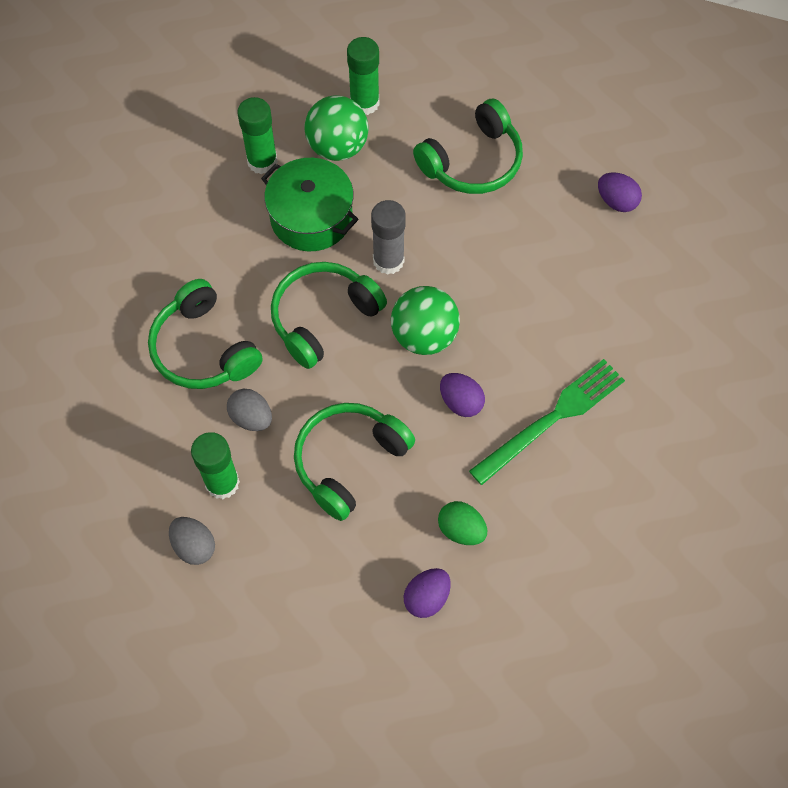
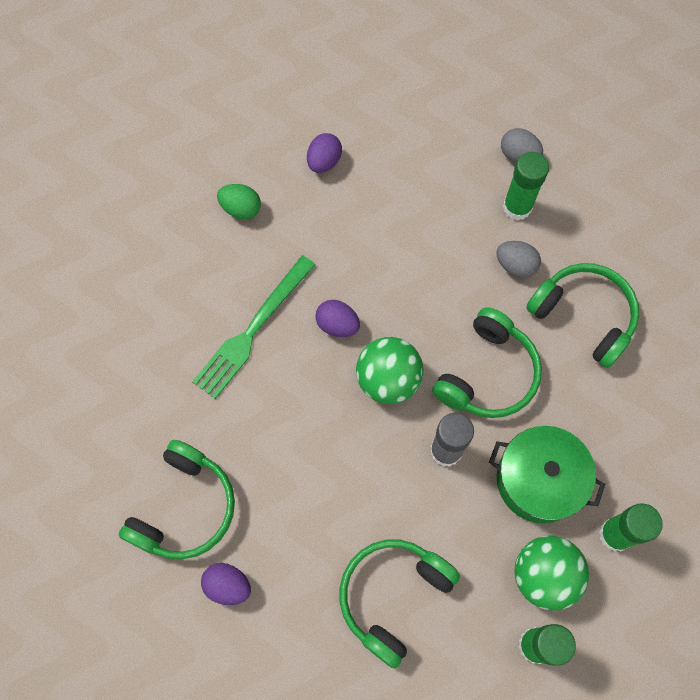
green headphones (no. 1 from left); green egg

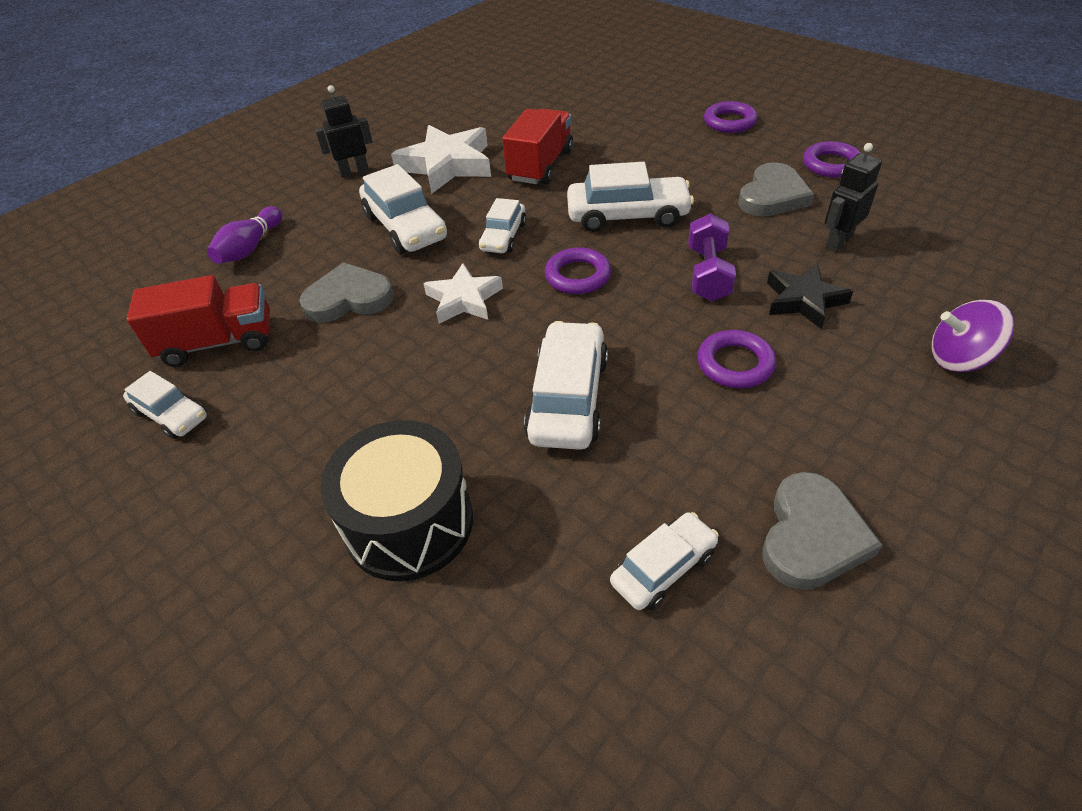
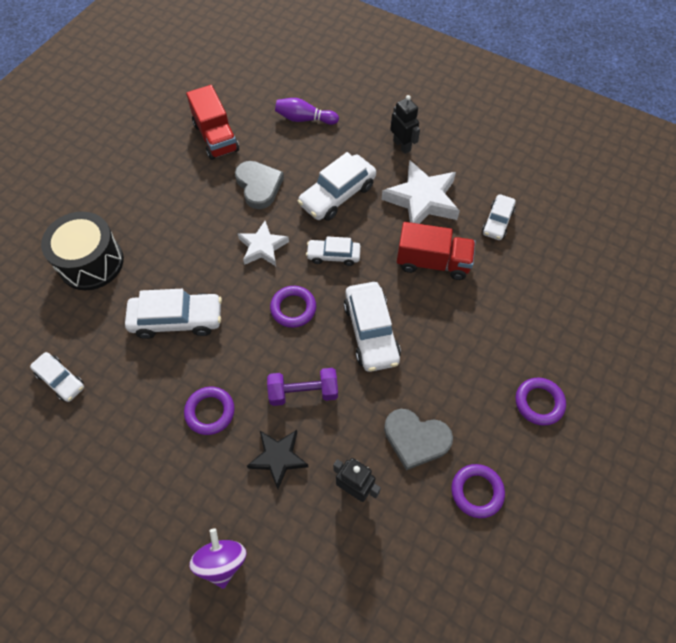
grey heart (no. 3 from left in the first image); white car (no. 6 from left)

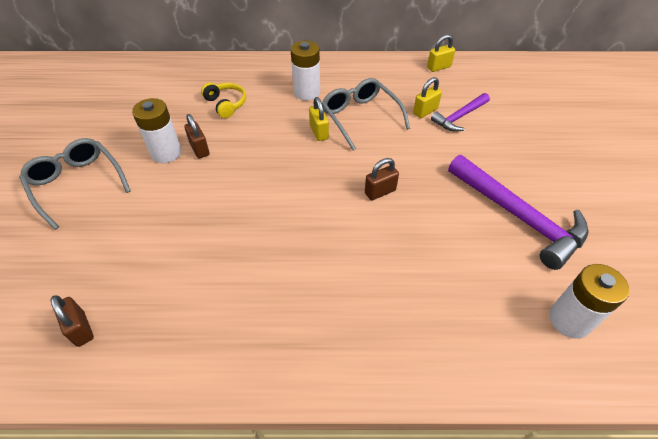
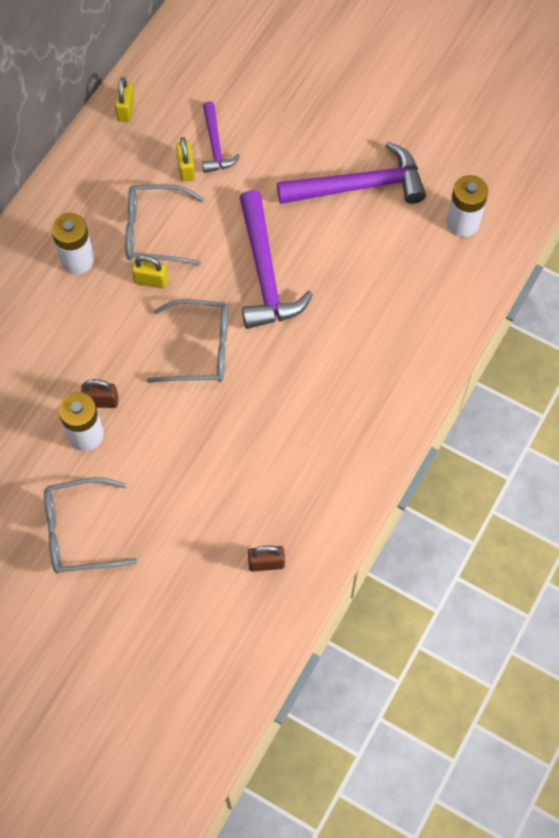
yellow headphones; grey glasses (no. 3 from left); purple hammer (no. 2 from left)

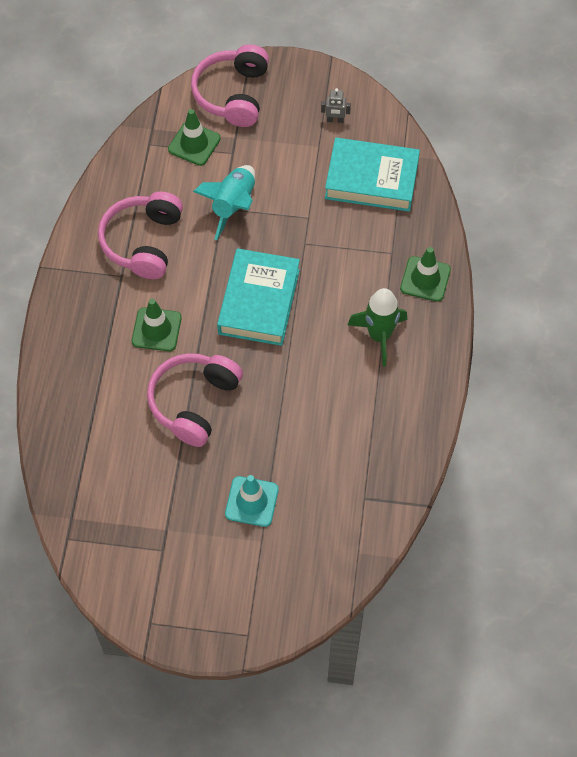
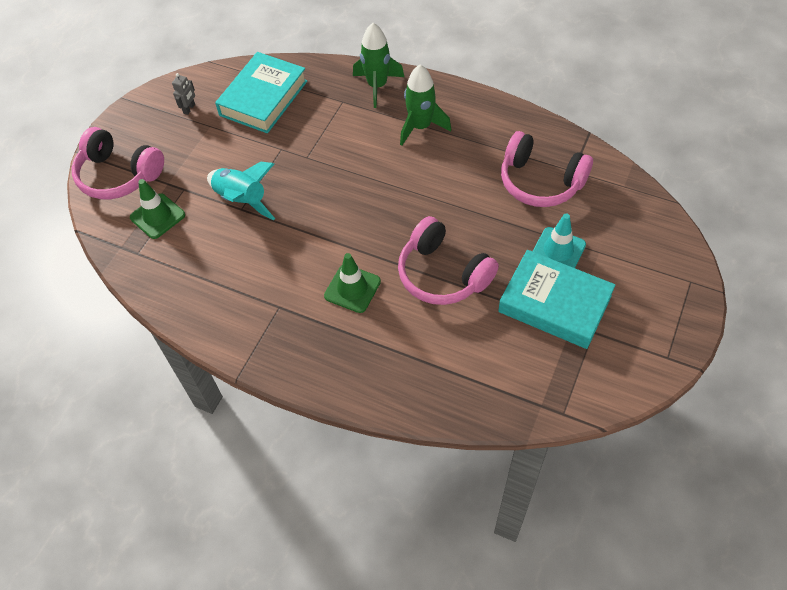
pink headphones (no. 3 from left); turquoise book (no. 2 from left); green rocket (no. 1 from left)

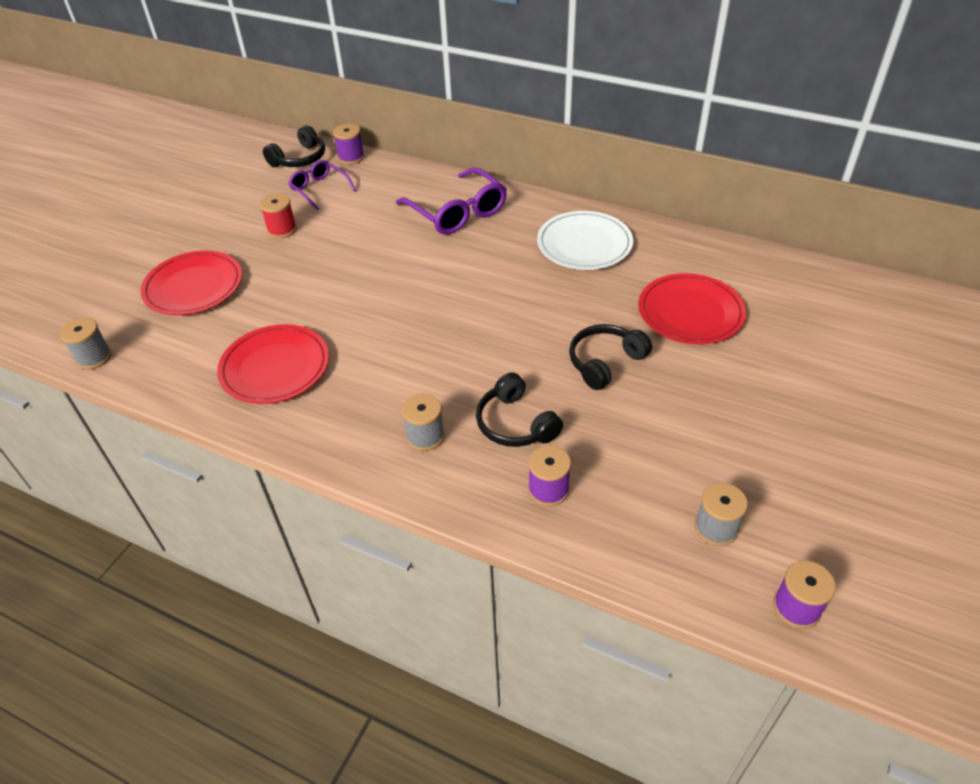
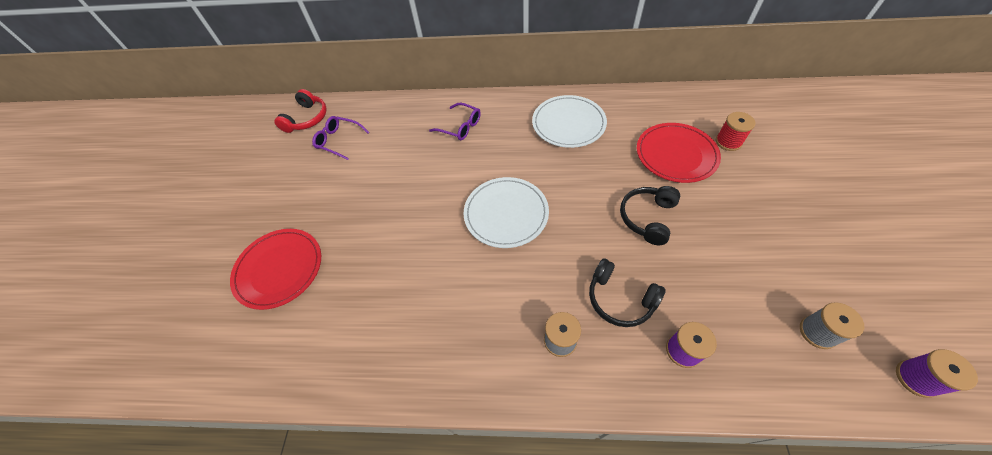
grey spool (no. 1 from left in the first image); red plate (no. 2 from left in the first image); purple spool (no. 1 from left in the first image); white plate (no. 1 from left); red spool; red headphones; purple glasses (no. 2 from left)

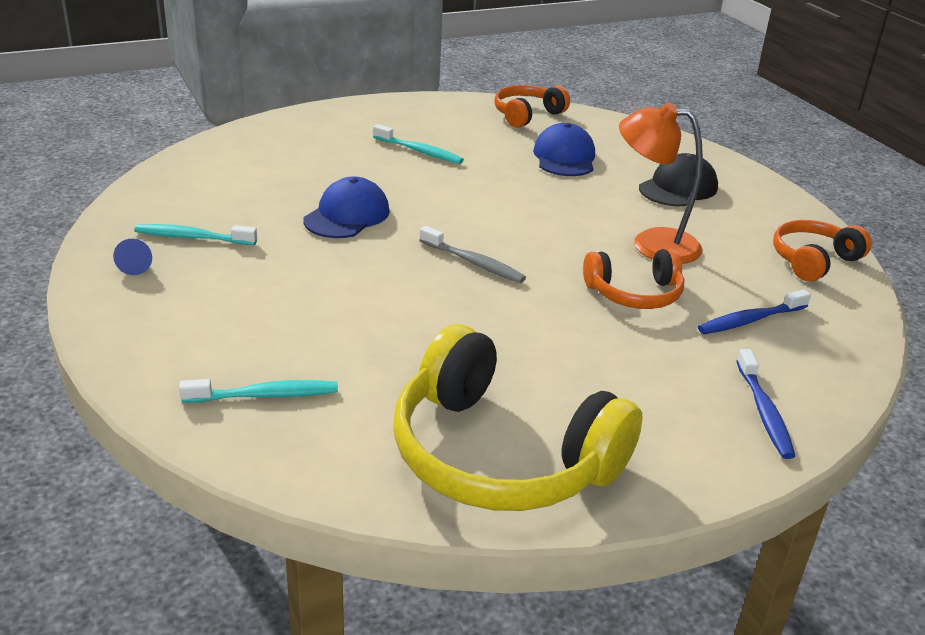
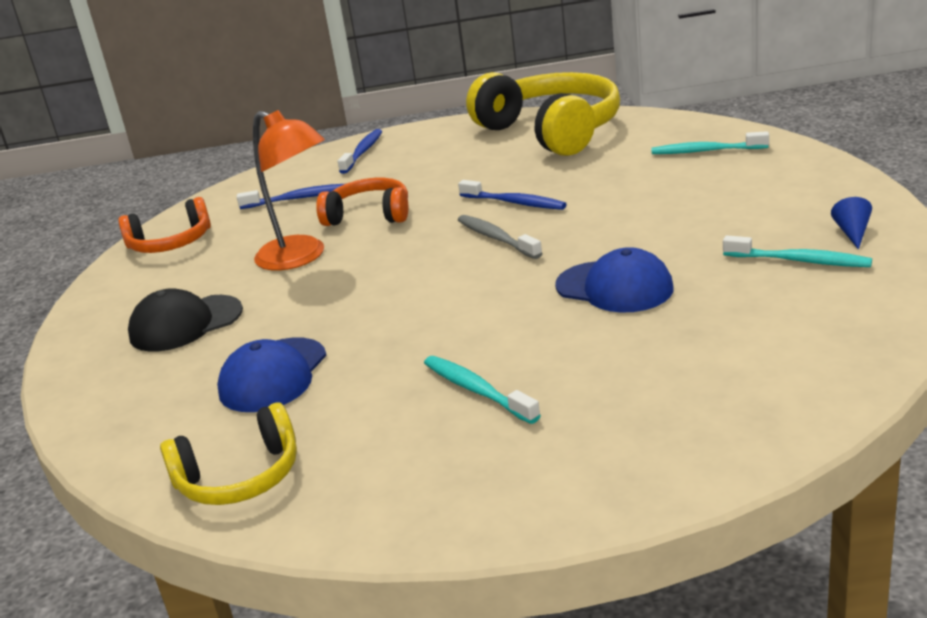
blue toothbrush (no. 3 from left); yellow headphones (no. 1 from left); blue cap (no. 2 from left)

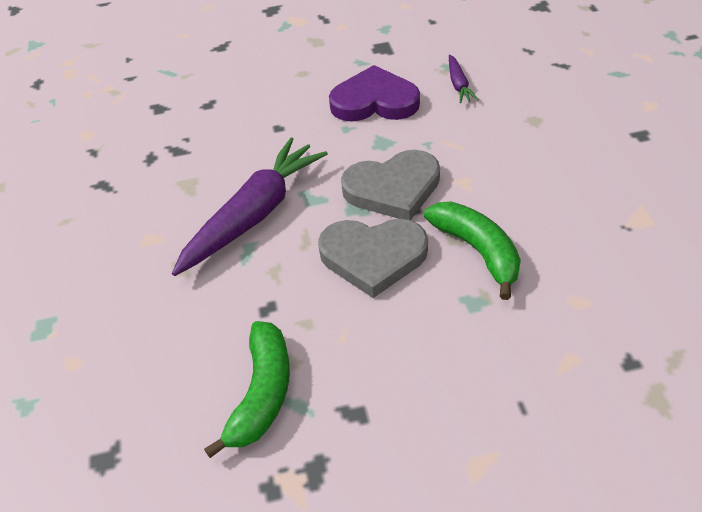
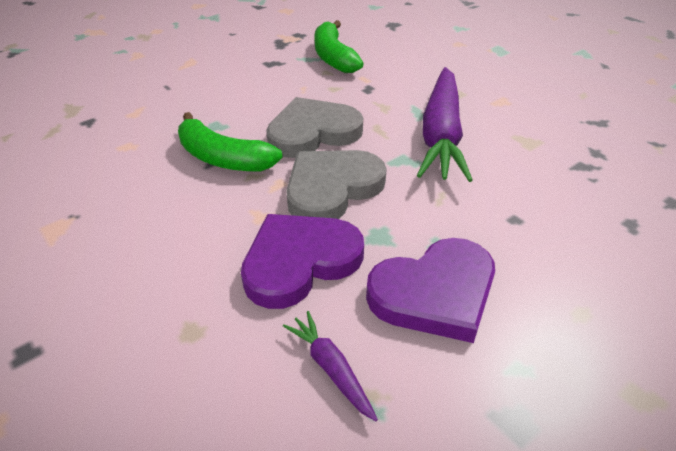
purple heart (no. 1 from left)

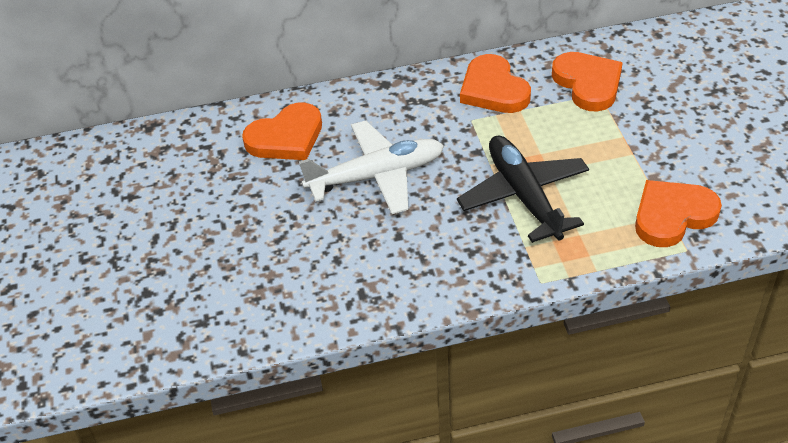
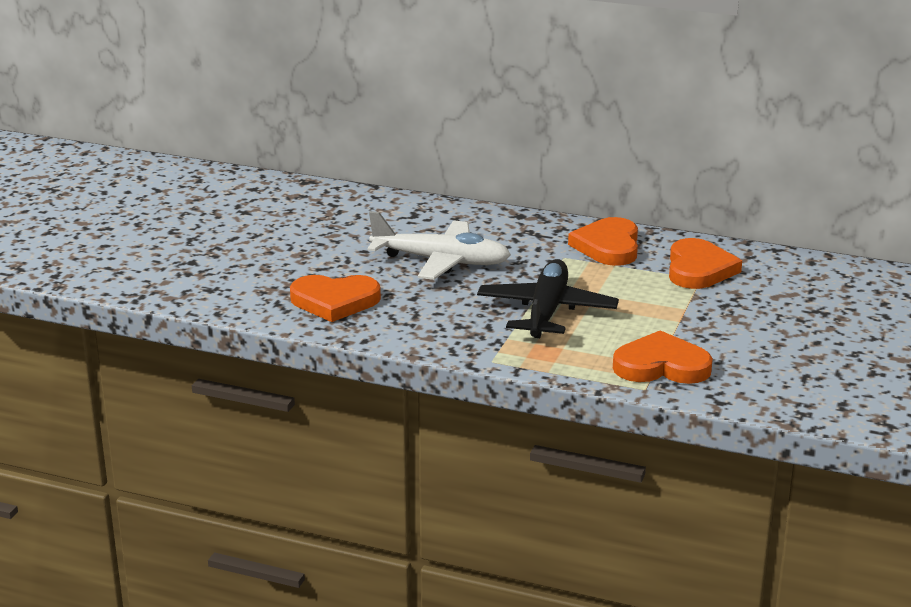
orange heart (no. 1 from left)

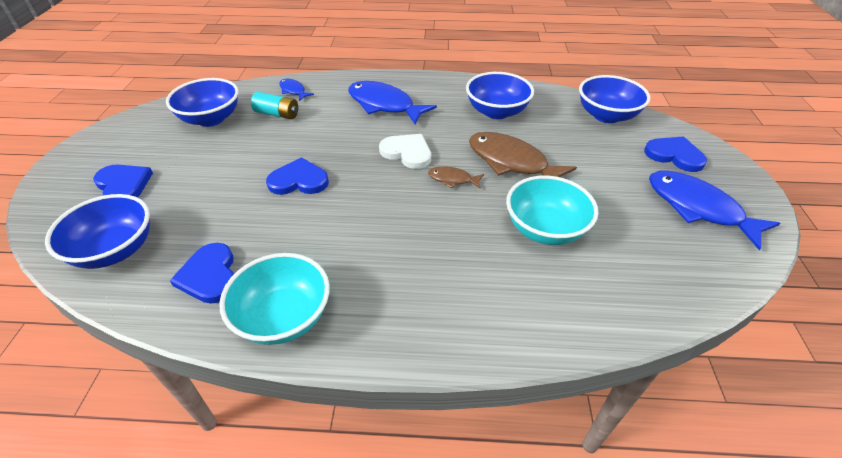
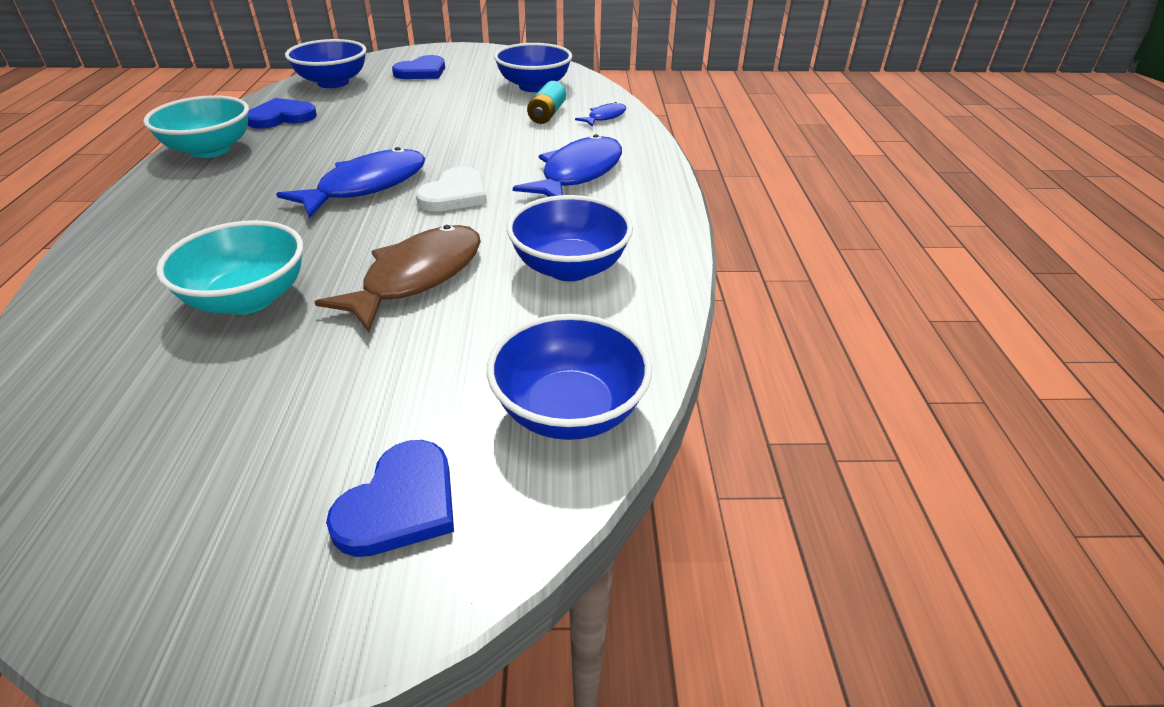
blue heart (no. 3 from left in the first image); brown fish (no. 1 from left in the first image); blue fish (no. 1 from left)

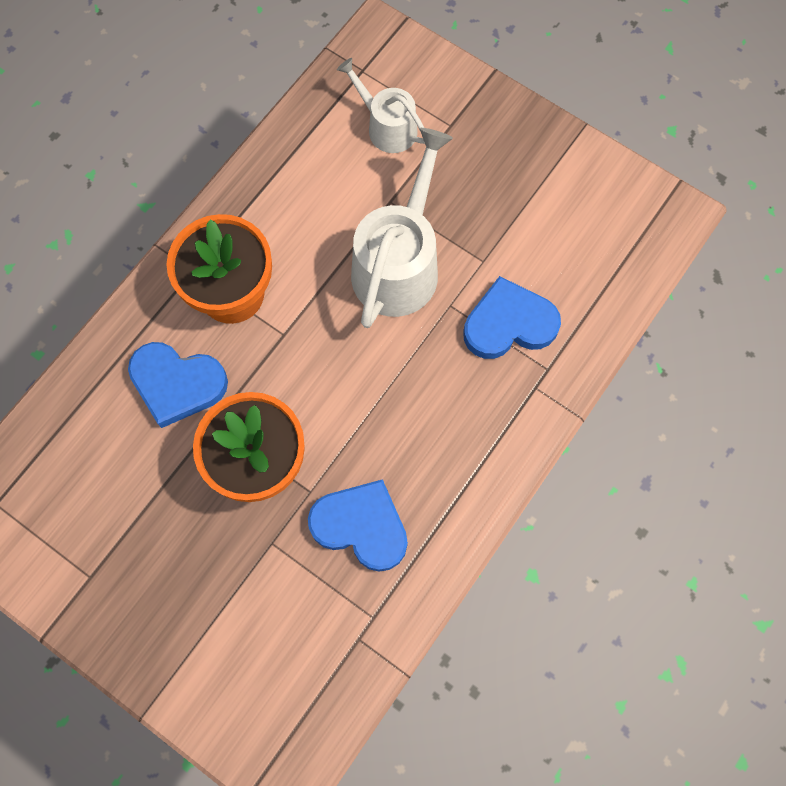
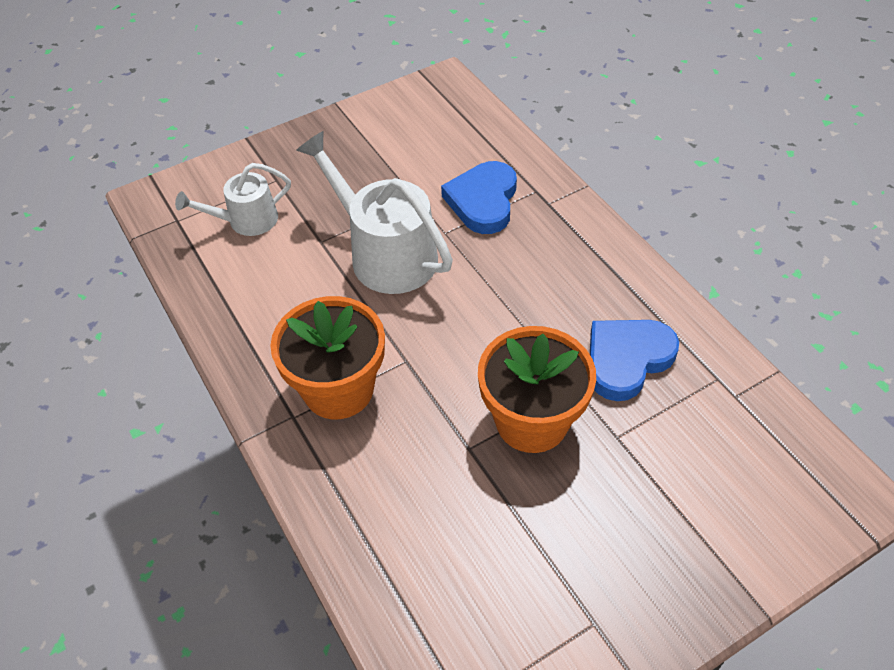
blue heart (no. 1 from left in the first image)

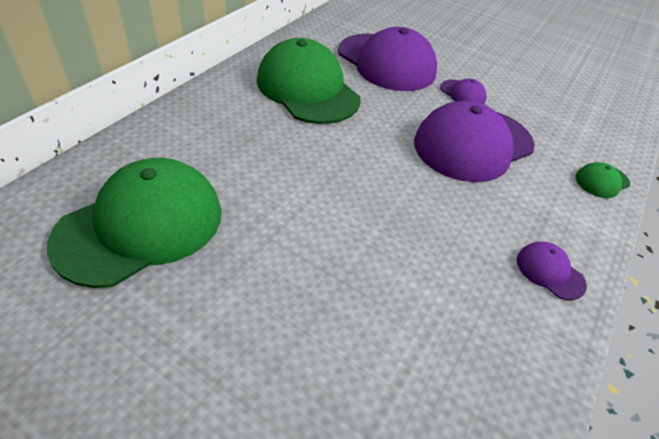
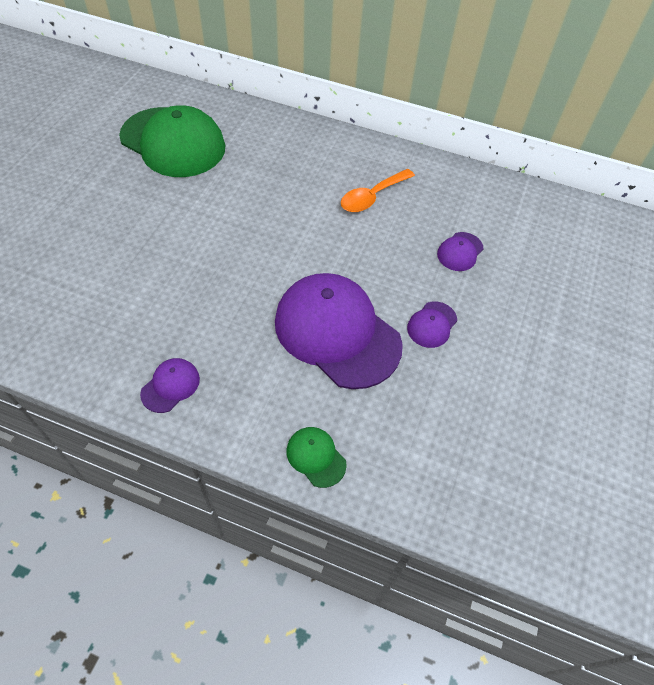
orange spoon; purple cap (no. 4 from left)

